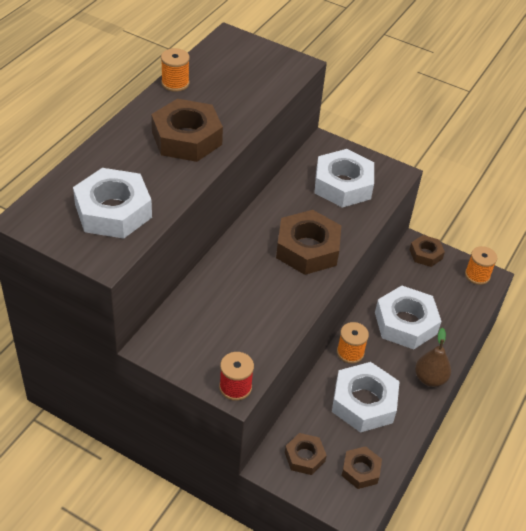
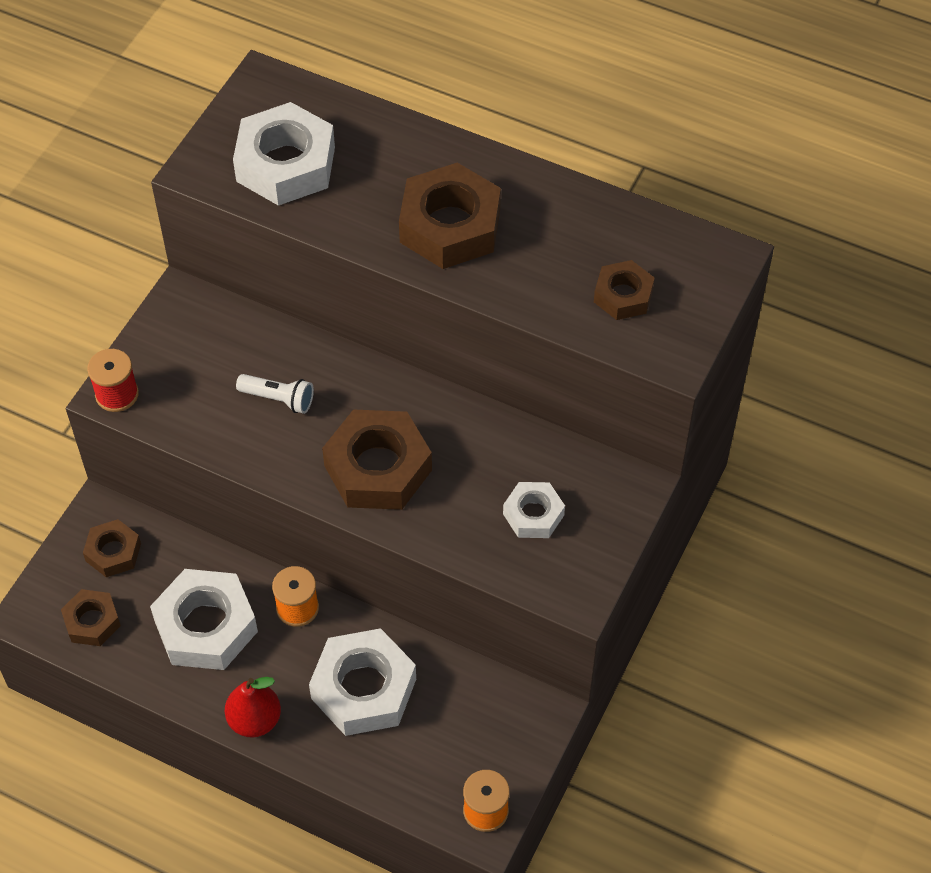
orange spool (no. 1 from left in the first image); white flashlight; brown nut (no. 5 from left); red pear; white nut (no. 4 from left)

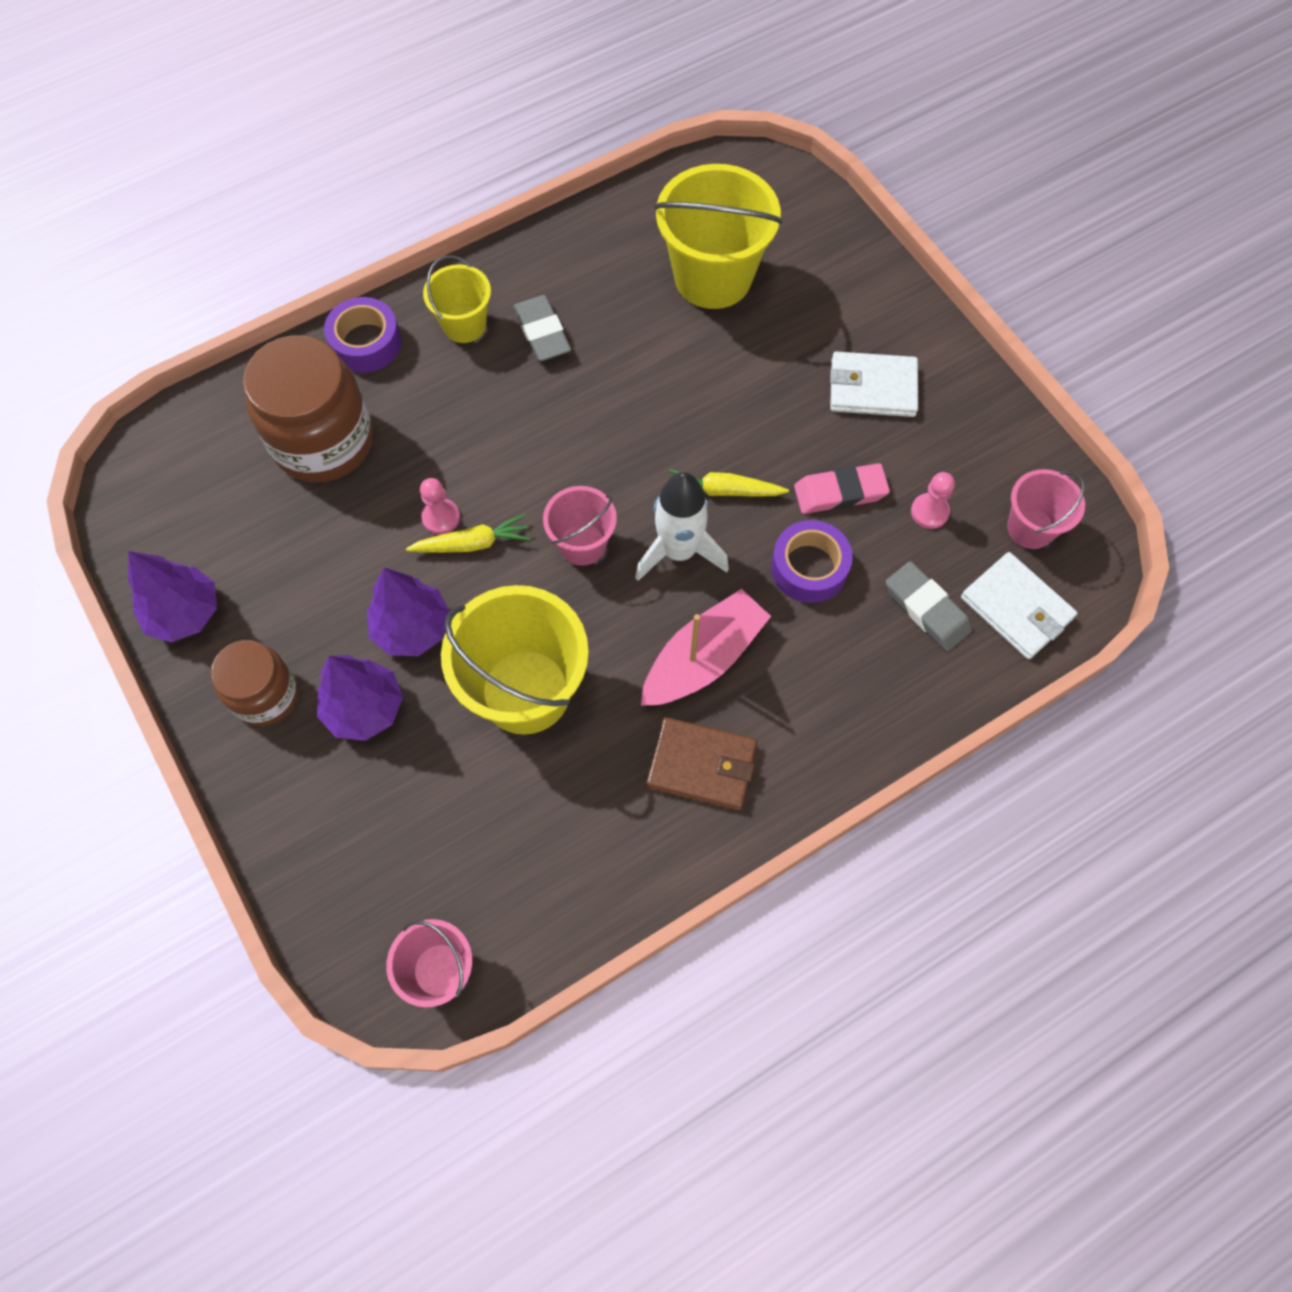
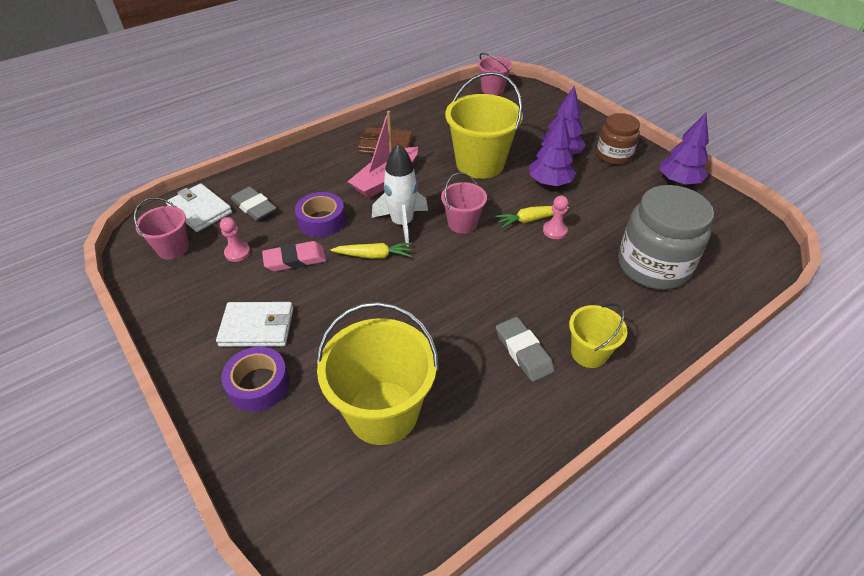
purple tape (no. 1 from left); grey jar

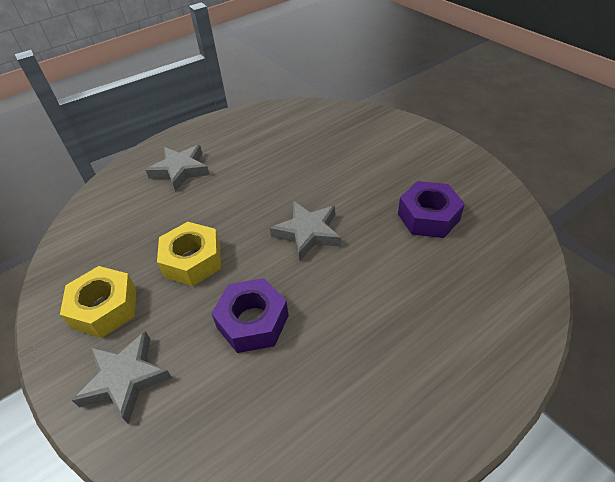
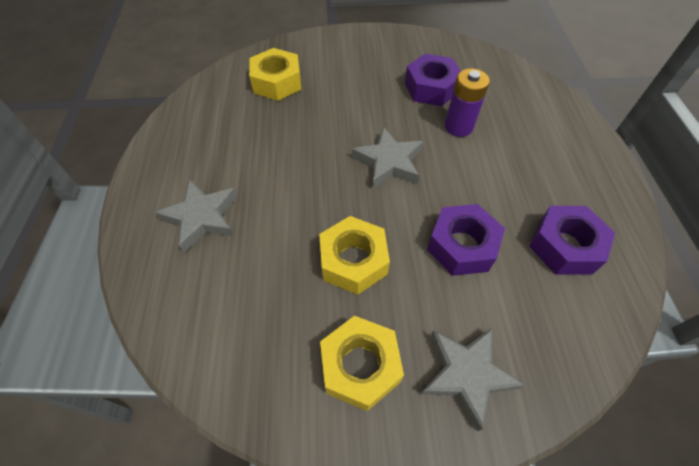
yellow nut (no. 1 from left); purple battery; purple nut (no. 3 from left)

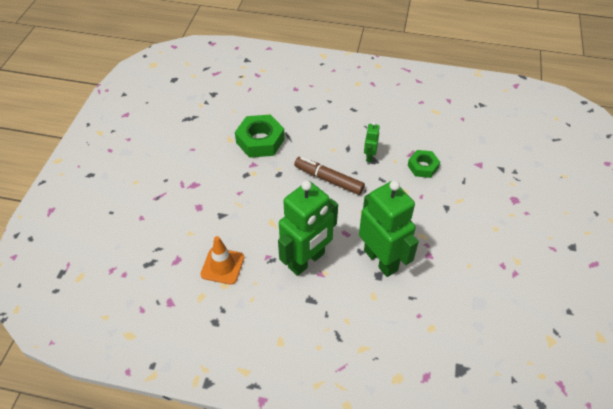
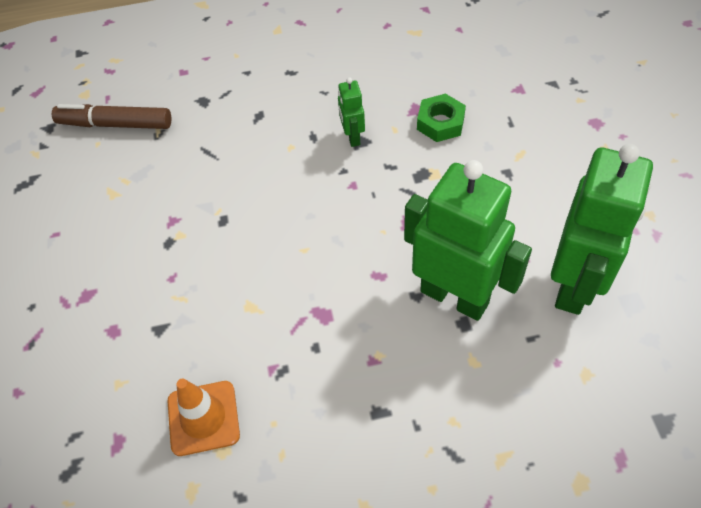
green nut (no. 1 from left in the first image); green robot (no. 3 from left); brown marker

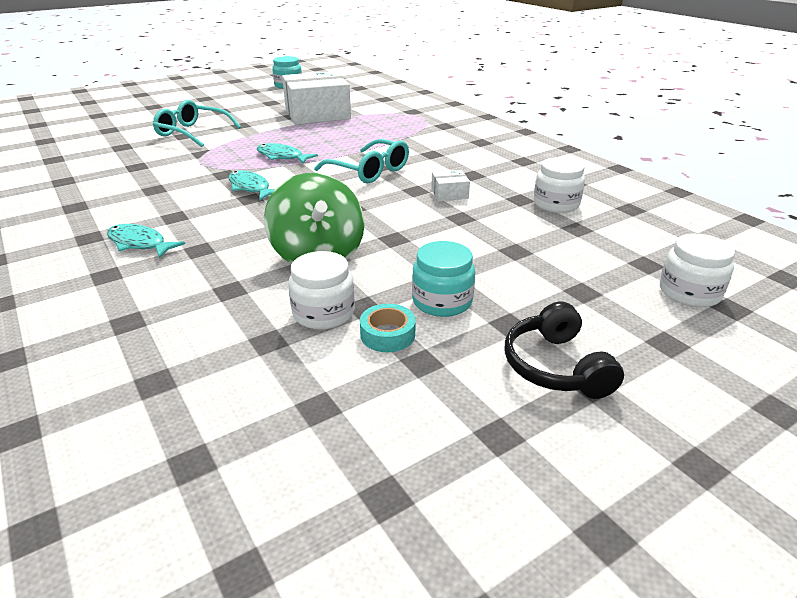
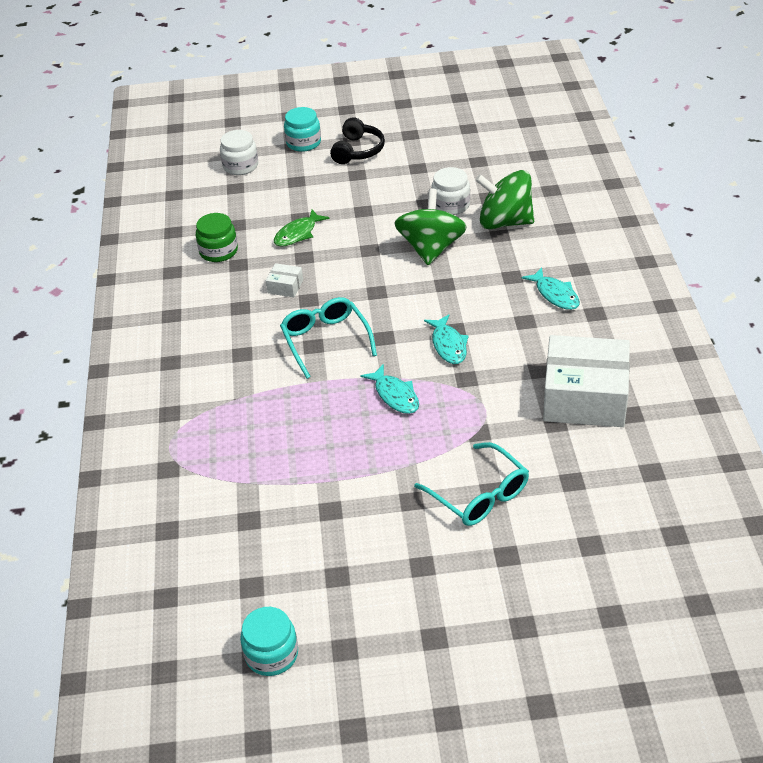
turquoise tape; green fish; green spinning top (no. 2 from left); white box (no. 2 from left); turquoise jar (no. 2 from left); green jar

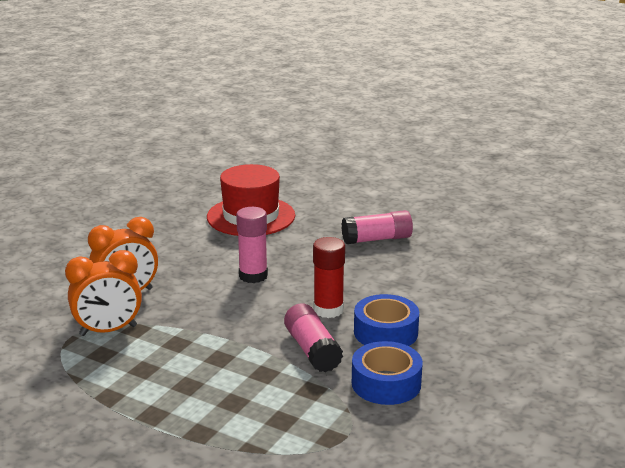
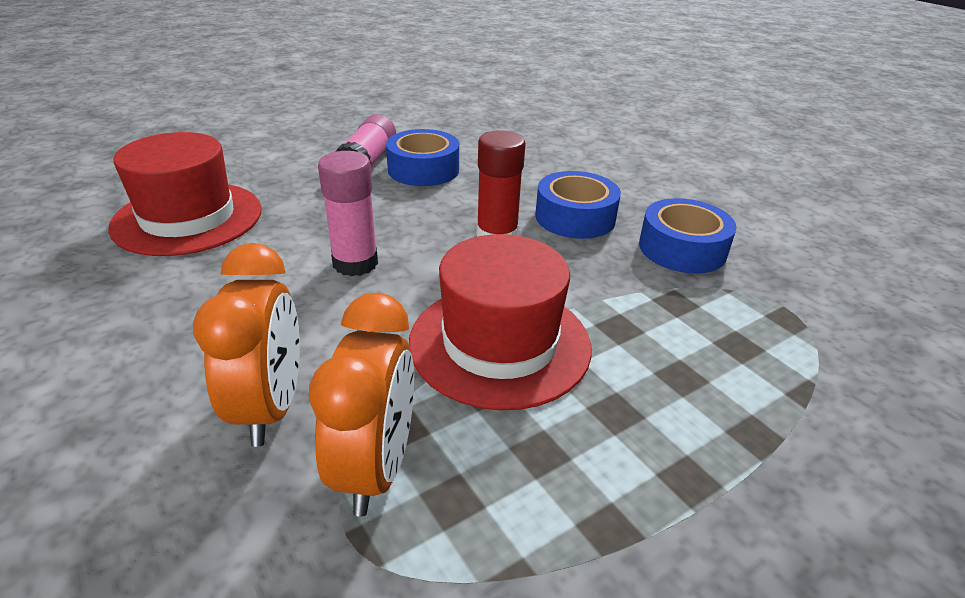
pink glue stick (no. 2 from left in the first image); blue tape (no. 1 from left); red hat (no. 2 from left)

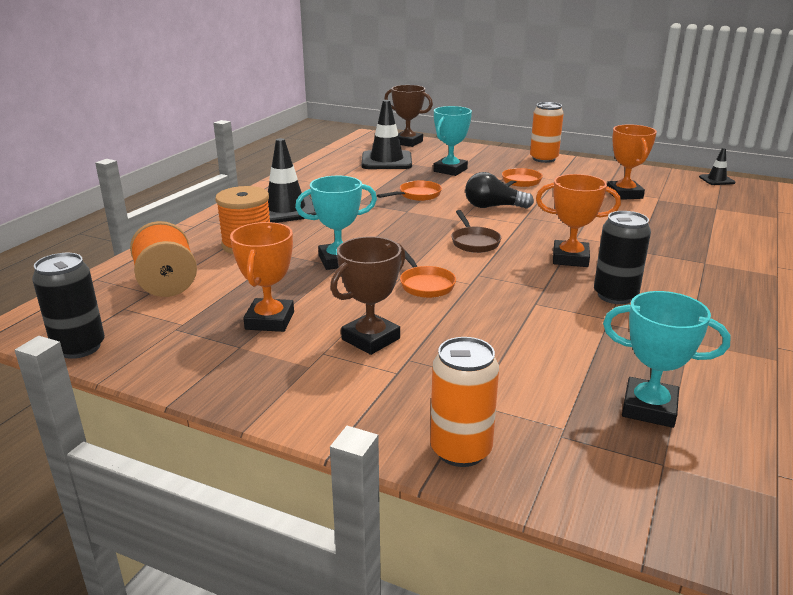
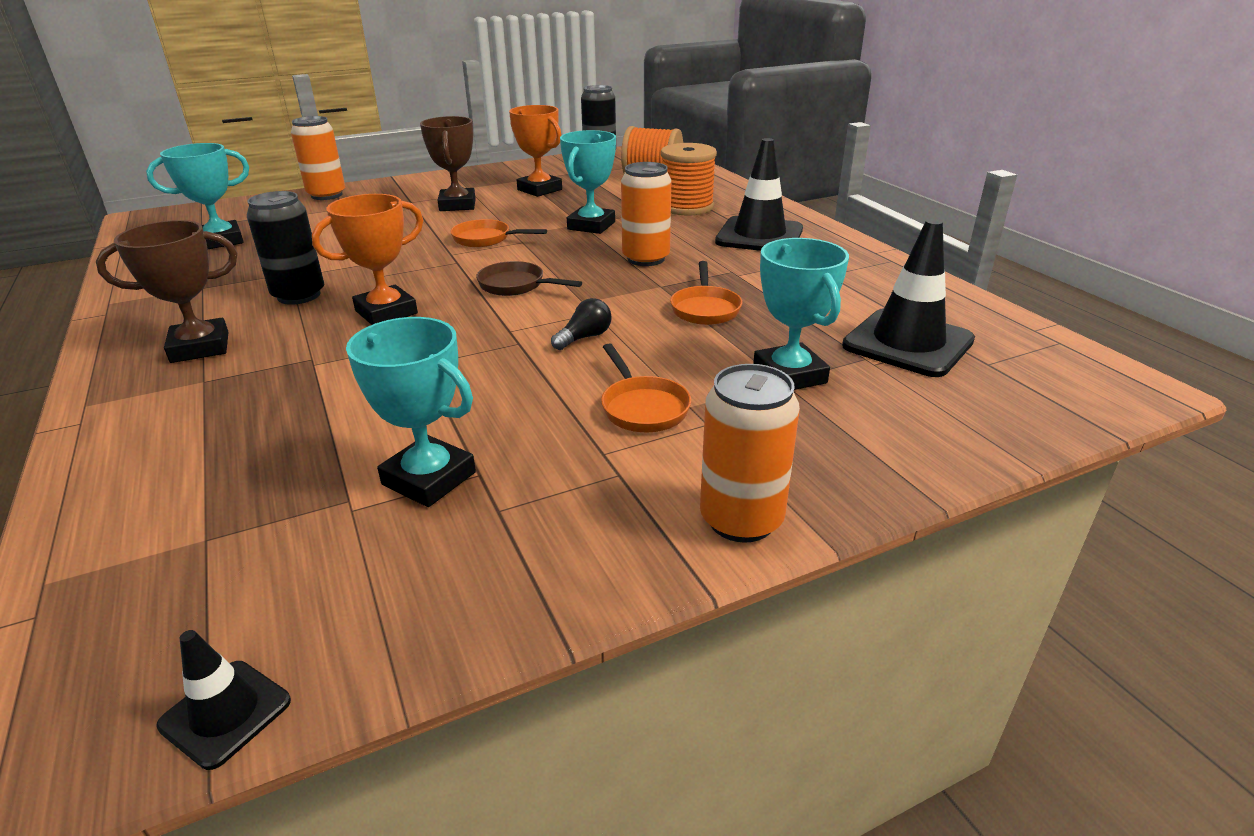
orange can (no. 2 from left); brown trophy (no. 1 from left); turquoise trophy (no. 2 from left); black light bulb

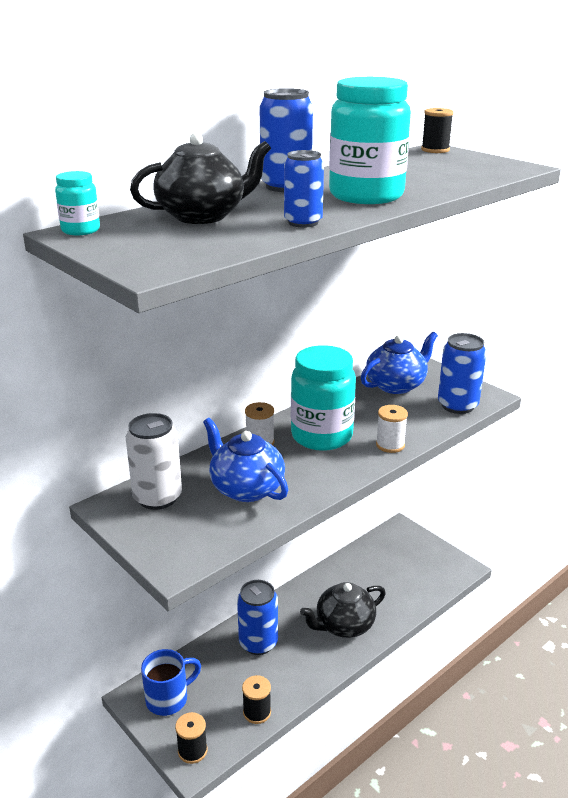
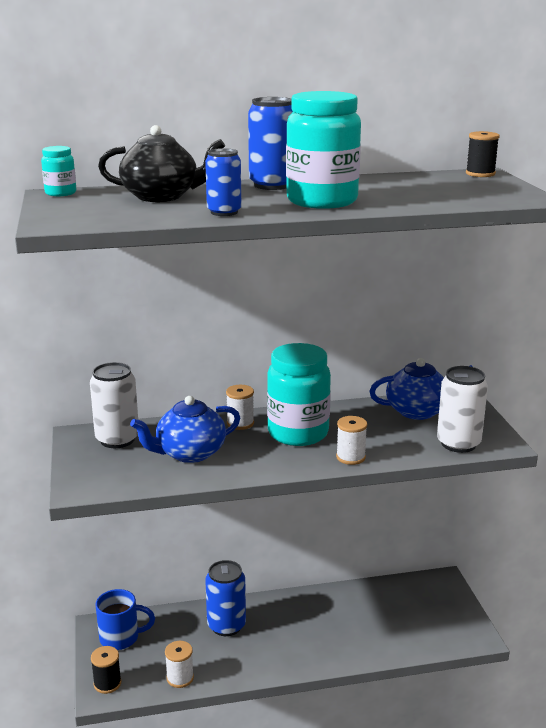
black teapot (no. 2 from left in the first image); white spool (no. 1 from left); white can (no. 2 from left); blue teapot (no. 1 from left)

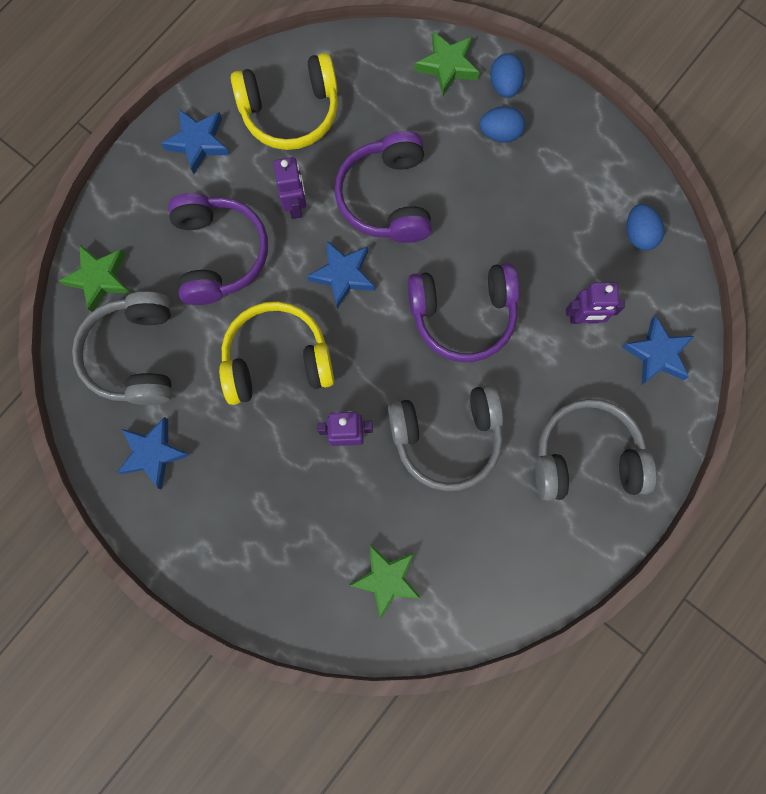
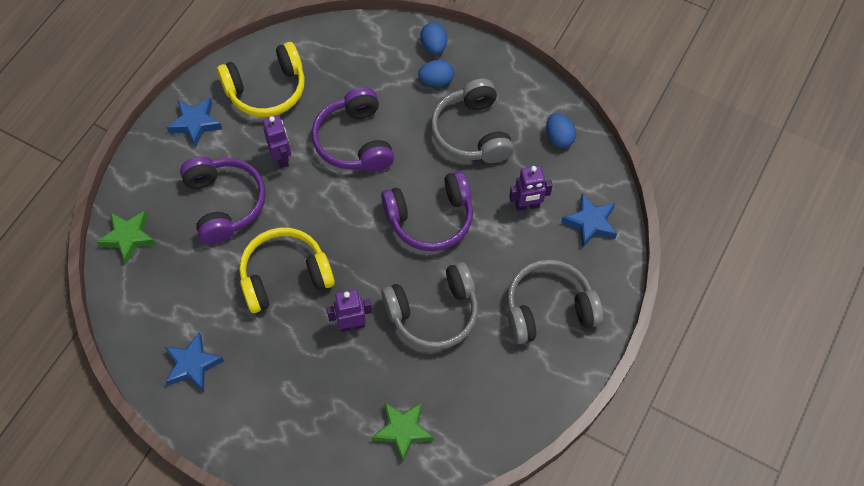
blue star (no. 3 from left in the first image); green star (no. 3 from left in the first image); grey headphones (no. 2 from left)

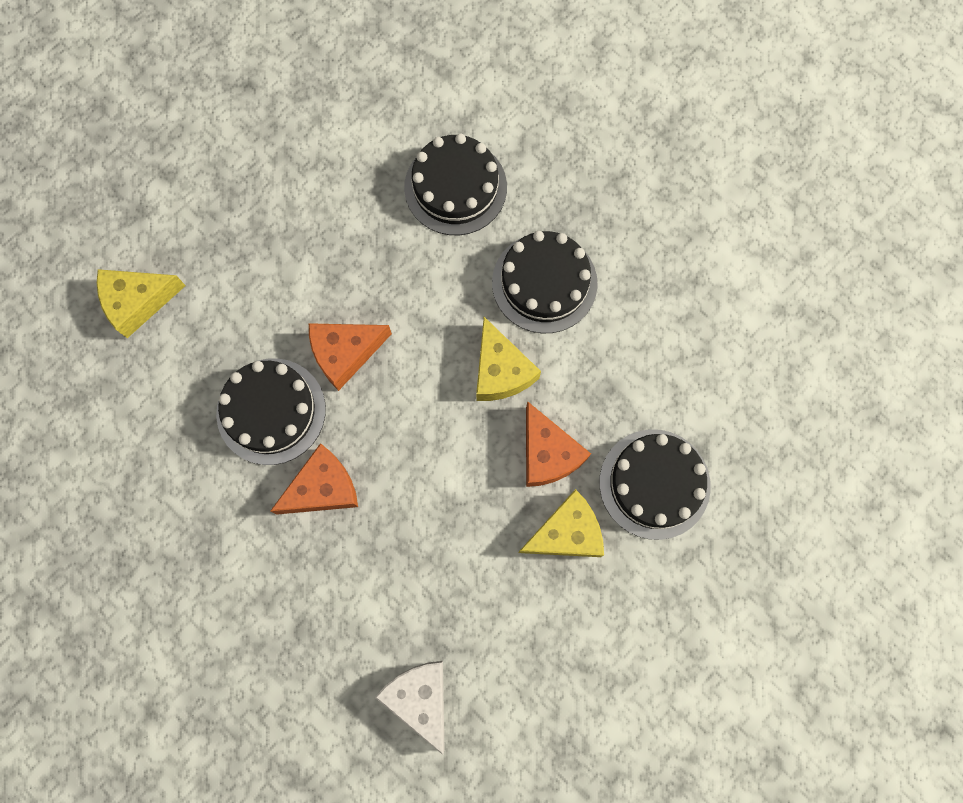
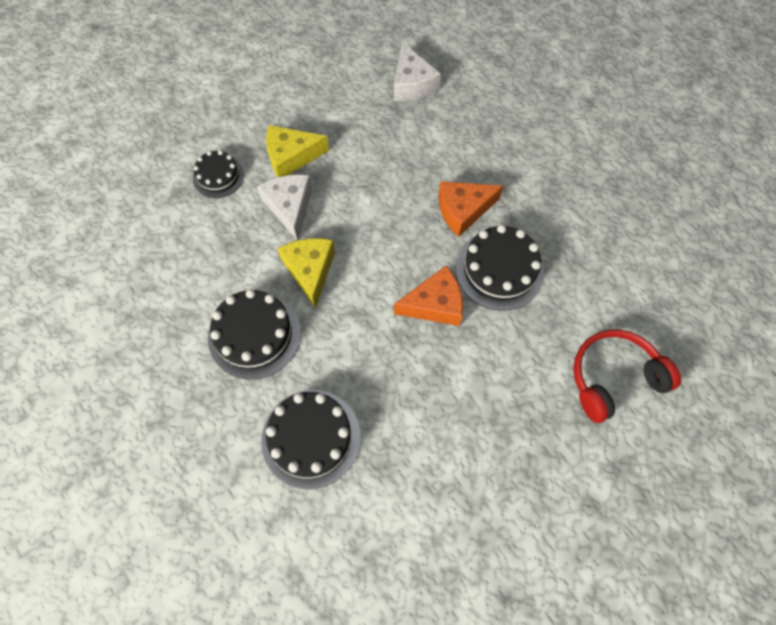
red headphones; white cheese (no. 1 from left); black cake (no. 1 from left)

